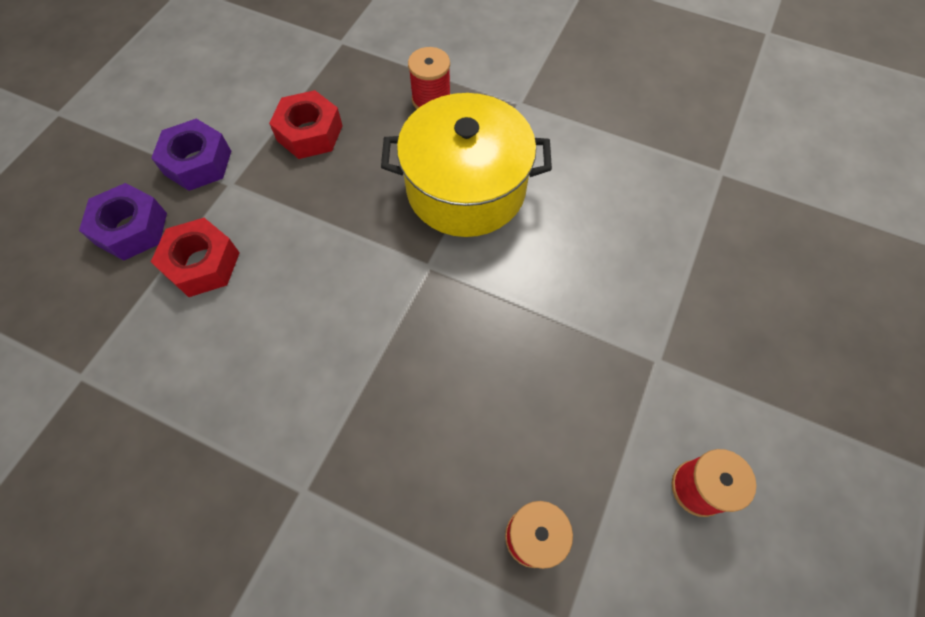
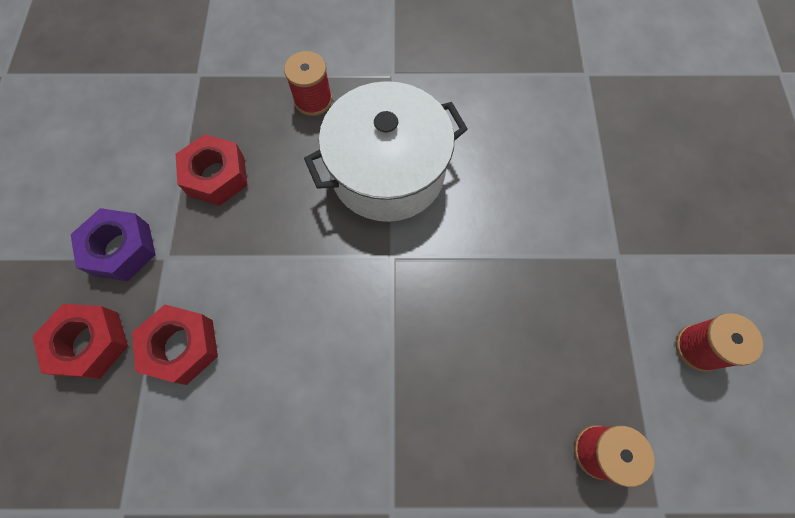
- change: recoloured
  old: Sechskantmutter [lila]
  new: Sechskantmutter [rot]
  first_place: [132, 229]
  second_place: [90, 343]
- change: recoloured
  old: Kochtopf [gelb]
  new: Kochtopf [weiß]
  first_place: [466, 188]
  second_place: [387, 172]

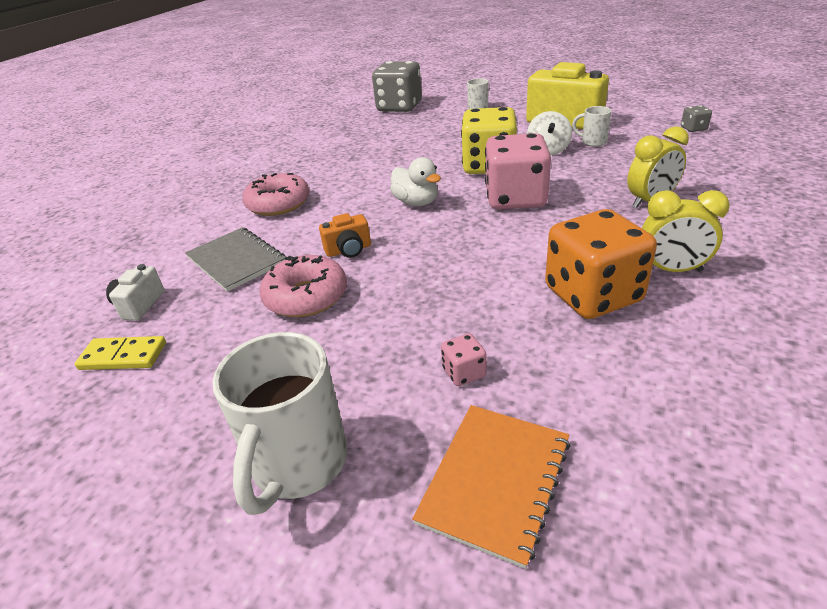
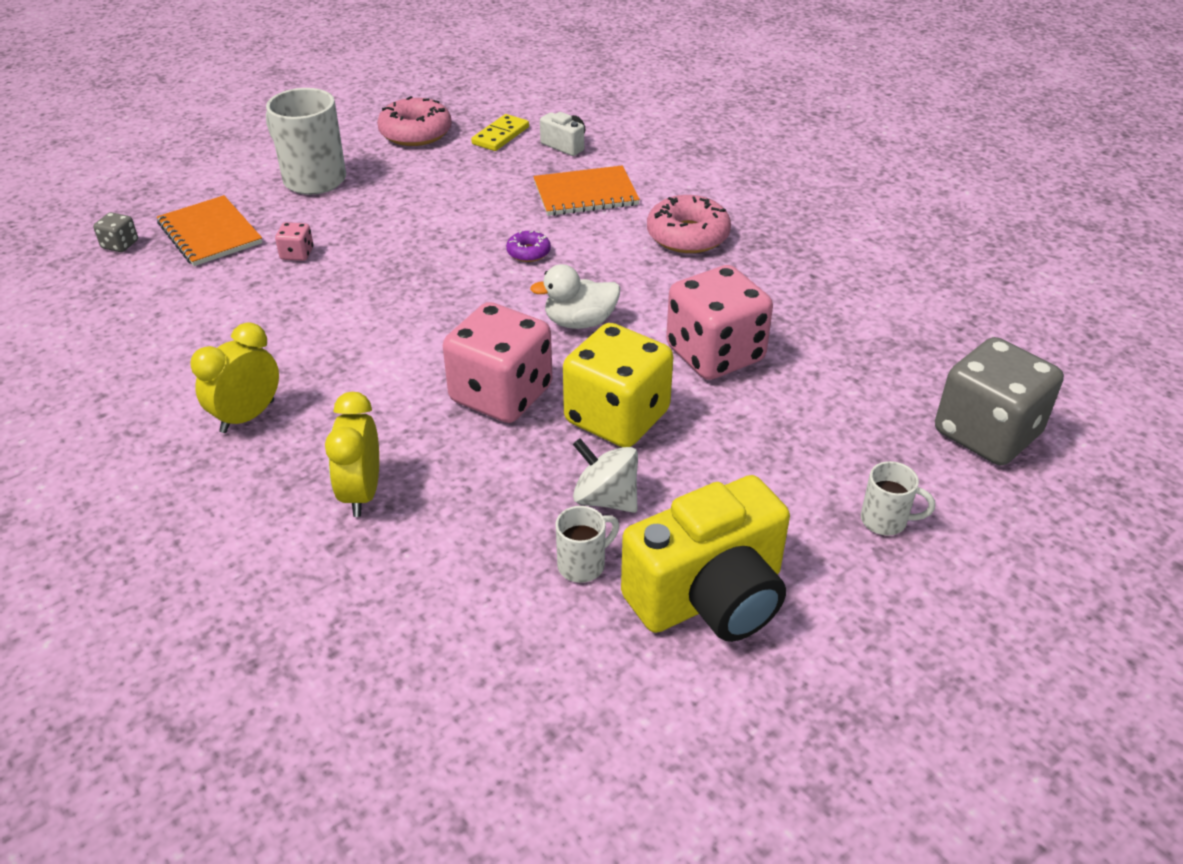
- change: recoloured
  old: Notizbuch [grau]
  new: Notizbuch [orange]
  first_place: [236, 260]
  second_place: [585, 194]
- change: moved
  old: Donut [rosa]
  first_place: [306, 297]
  second_place: [415, 133]
- change: replaced
  old: Kamera [orange]
  new: Donut [lila]
  first_place: [348, 250]
  second_place: [528, 252]
- change: removed
  old: Spielwürfel [orange]
  first_place: [593, 295]
- change: moved
  old: Spielwürfel [grau]
  first_place: [693, 128]
  second_place: [120, 245]
- change: added
  new: Spielwürfel [rosa]
  second_place: [715, 354]

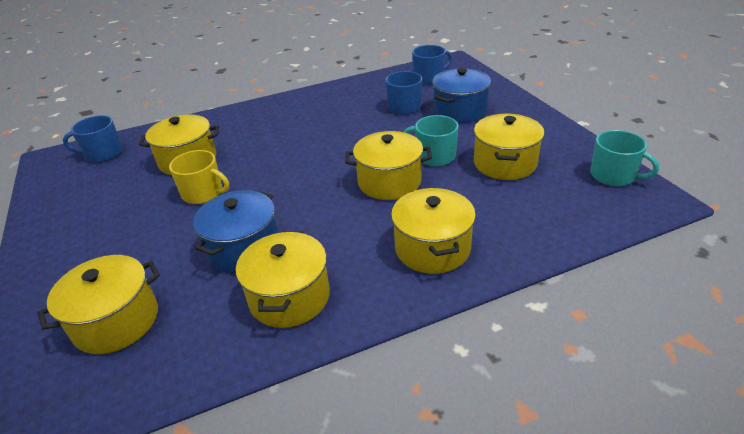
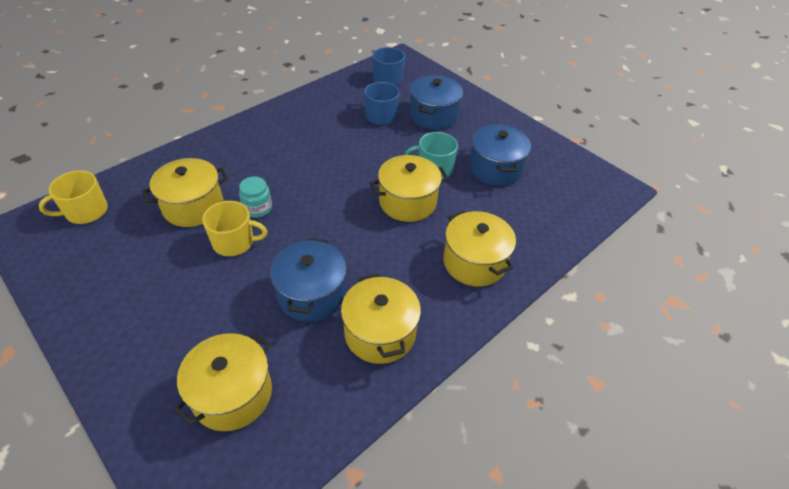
- change: recoloured
  old: Tasse [blau]
  new: Tasse [gelb]
  first_place: [103, 153]
  second_place: [85, 211]
- change: recoloured
  old: Kochtopf [gelb]
  new: Kochtopf [blau]
  first_place: [505, 163]
  second_place: [495, 168]
- change: removed
  old: Tasse [türkis]
  first_place: [613, 175]
- change: added
  new: Einmachglas [türkis]
  second_place: [257, 208]

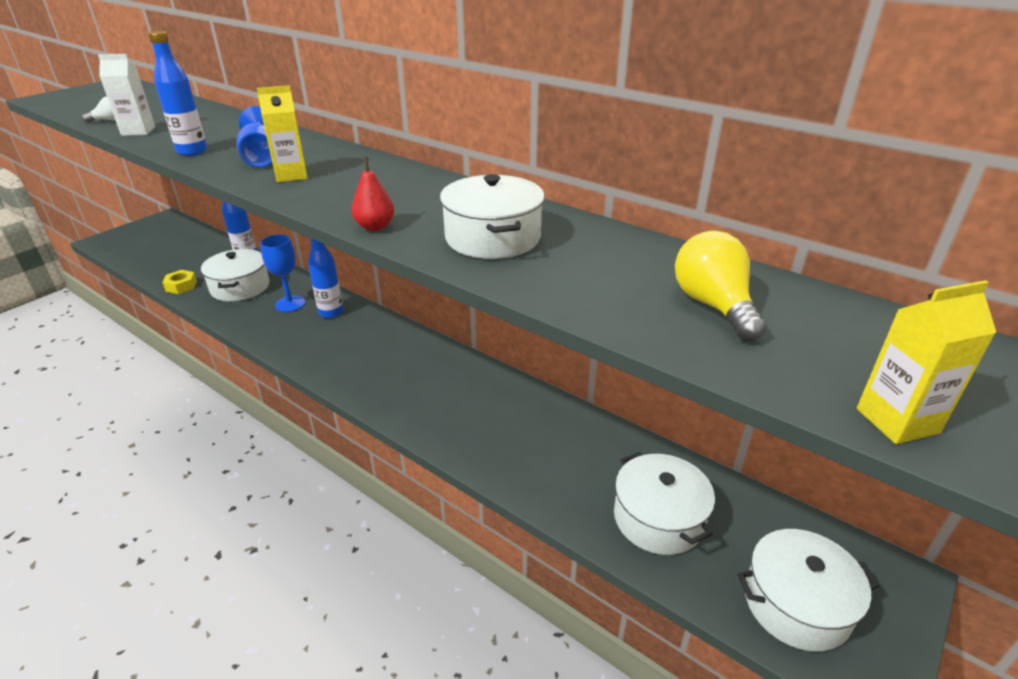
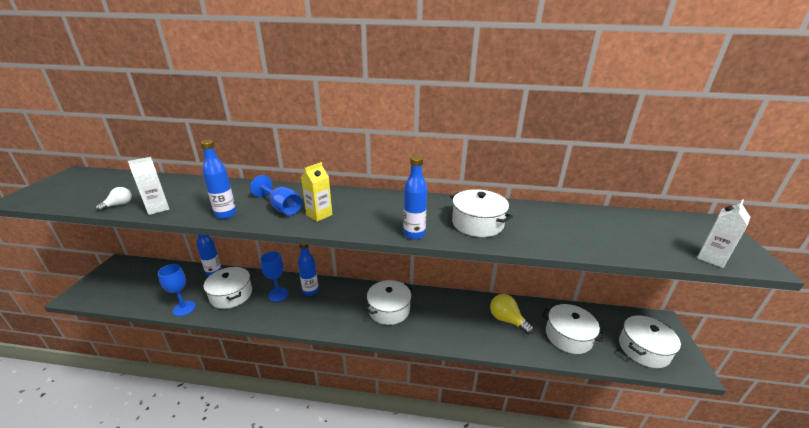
- change: replaced
  old: Sechskantmutter [gelb]
  new: Kelch [blau]
  first_place: [181, 286]
  second_place: [184, 308]
- change: replaced
  old: Birne [rot]
  new: Flasche [blau]
  first_place: [375, 227]
  second_place: [414, 234]
- change: moved
  old: Glühbirne [gelb]
  first_place: [713, 305]
  second_place: [507, 320]
- change: recoloured
  old: Getränkekarton [gelb]
  new: Getränkekarton [weiß]
  first_place: [897, 421]
  second_place: [711, 258]
- change: added
  new: Kochtopf [weiß]
  second_place: [389, 309]

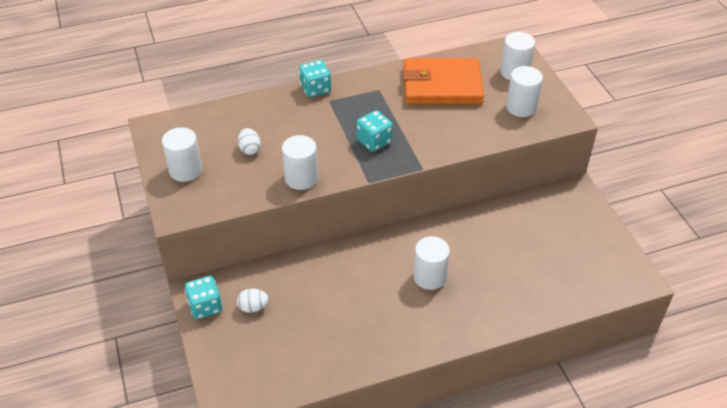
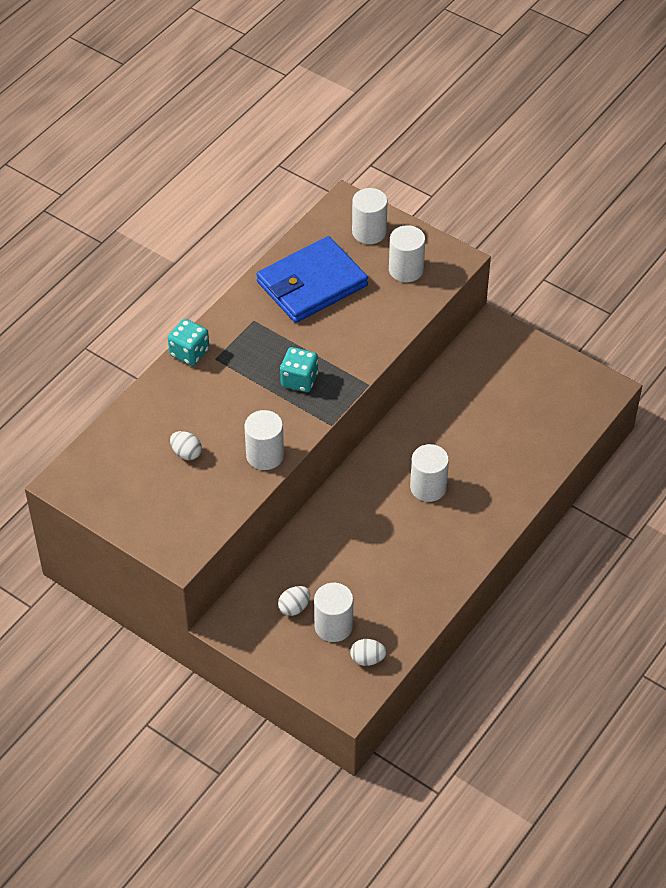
- change: moved
  old: Vollzylinder [weiß]
  first_place: [185, 170]
  second_place: [333, 626]
- change: removed
  old: Spielwürfel [türkis]
  first_place: [205, 306]
- change: recoloured
  old: Geldbörse [orange]
  new: Geldbörse [blau]
  first_place: [442, 85]
  second_place: [311, 284]
- change: added
  new: Ei [weiß]
  second_place: [367, 659]

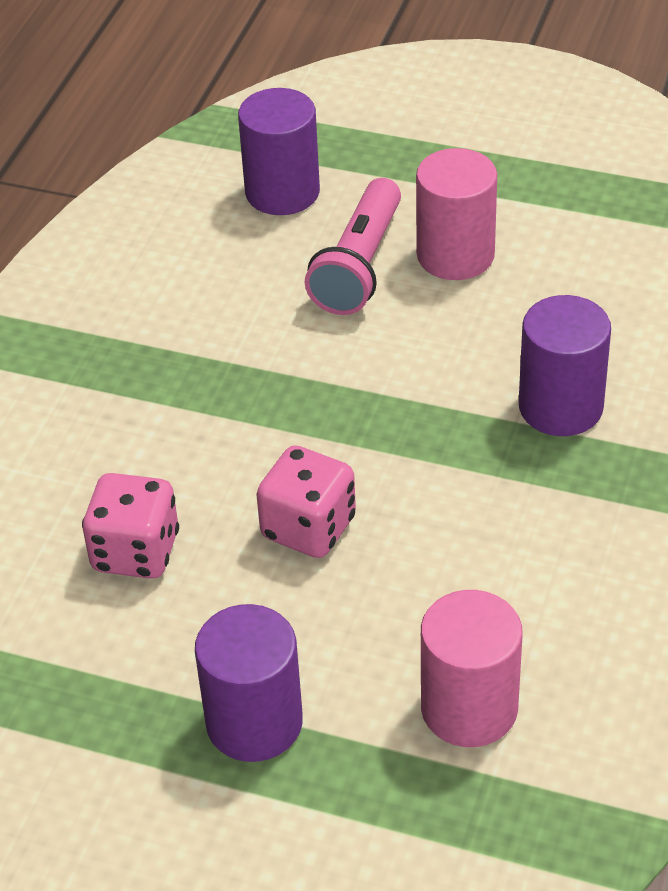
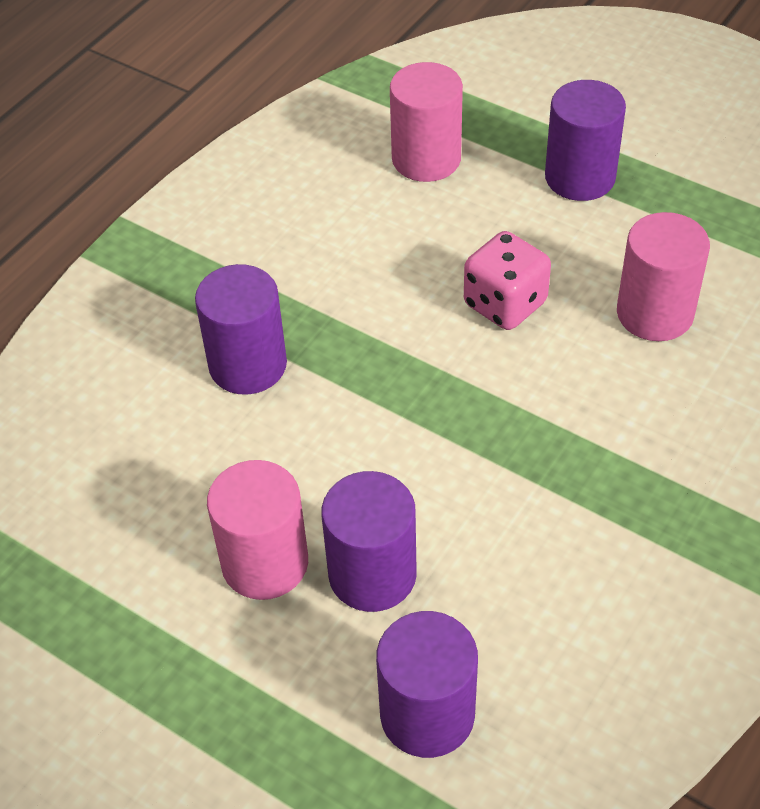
- change: replaced
  old: Spielwürfel [rosa]
  new: Vollzylinder [rosa]
  first_place: [136, 552]
  second_place: [655, 313]
- change: replaced
  old: Taschenlampe [rosa]
  new: Vollzylinder [lila]
  first_place: [359, 265]
  second_place: [372, 574]

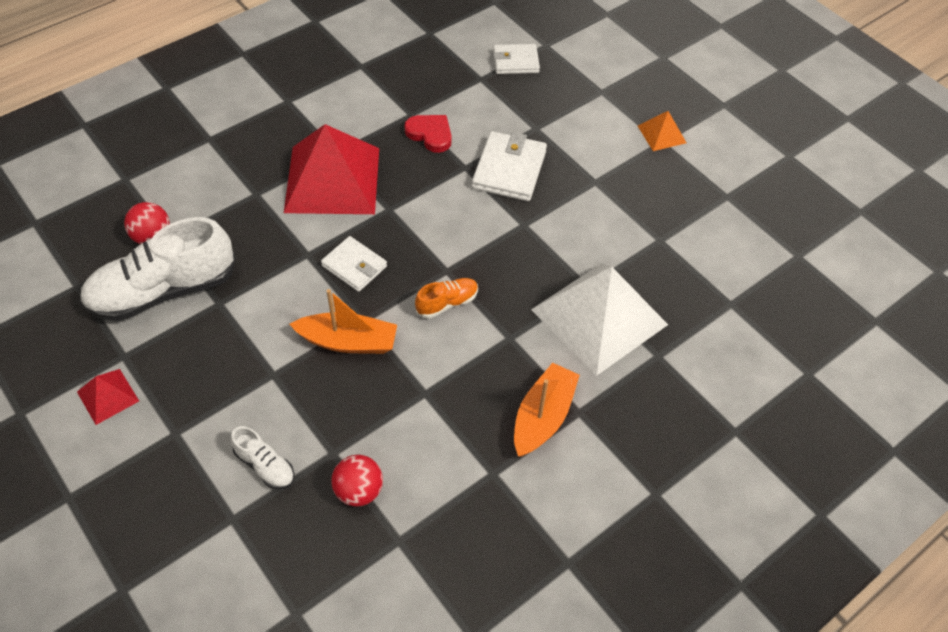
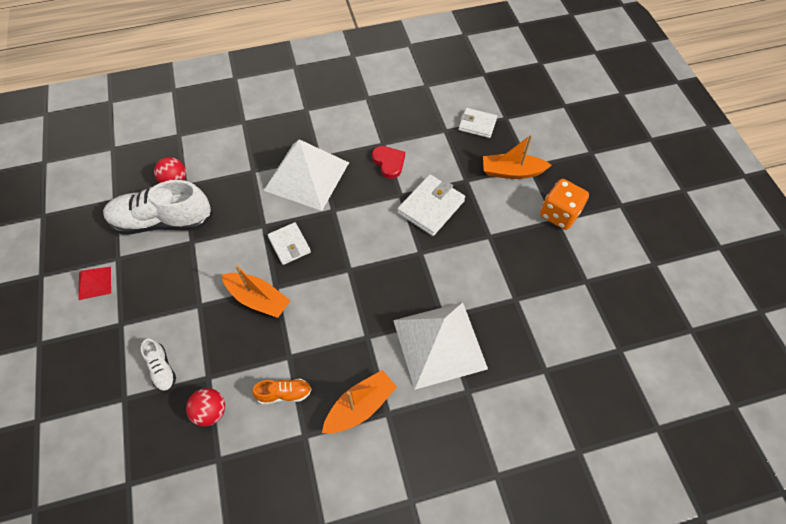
- change: recoloured
  old: Pyramide [rot]
  new: Pyramide [weiß]
  first_place: [332, 179]
  second_place: [307, 176]
- change: moved
  old: Schuh [orange]
  first_place: [447, 303]
  second_place: [284, 394]
- change: replaced
  old: Pyramide [orange]
  new: Spielwürfel [orange]
  first_place: [661, 134]
  second_place: [559, 214]
- change: added
  new: Boot [orange]
  second_place: [512, 172]

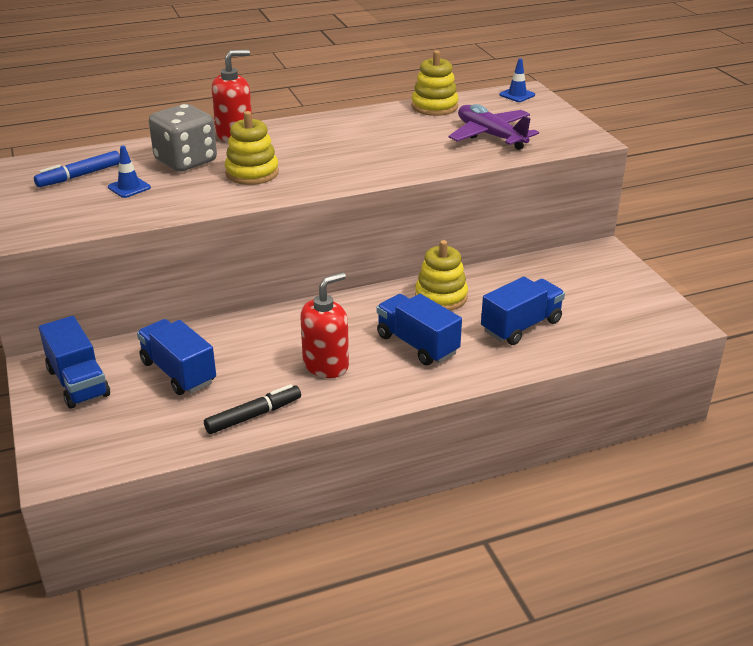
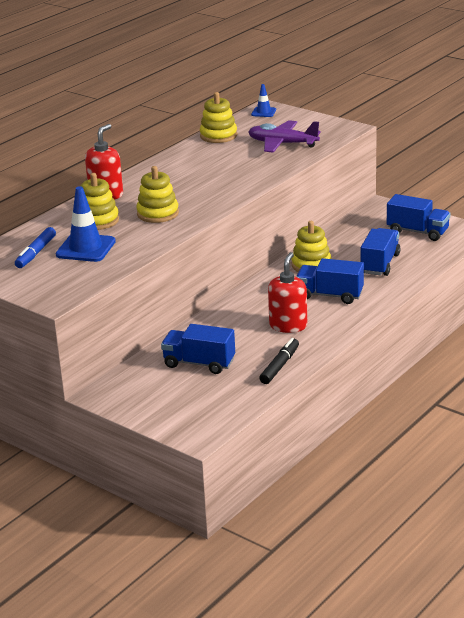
- change: moved
  old: Lastwagen [blau]
  first_place: [78, 382]
  second_place: [417, 232]
- change: resized
  old: Leitkegel [blau]
  first_place: [129, 187]
  second_place: [85, 248]
  factor: 1.85
- change: replaced
  old: Spielwürfel [grau]
  new: Stapelspielzeug [gelb]
  first_place: [186, 161]
  second_place: [98, 221]

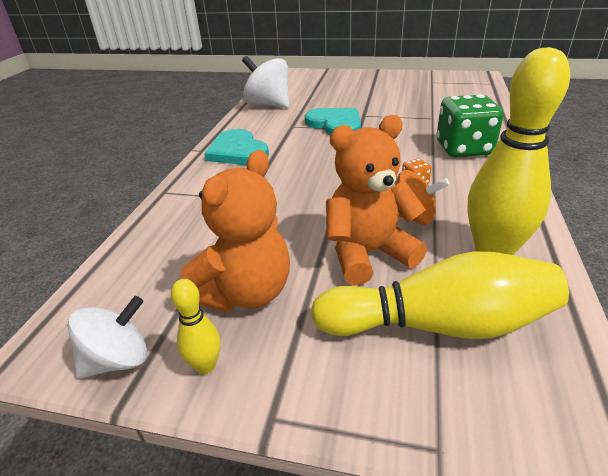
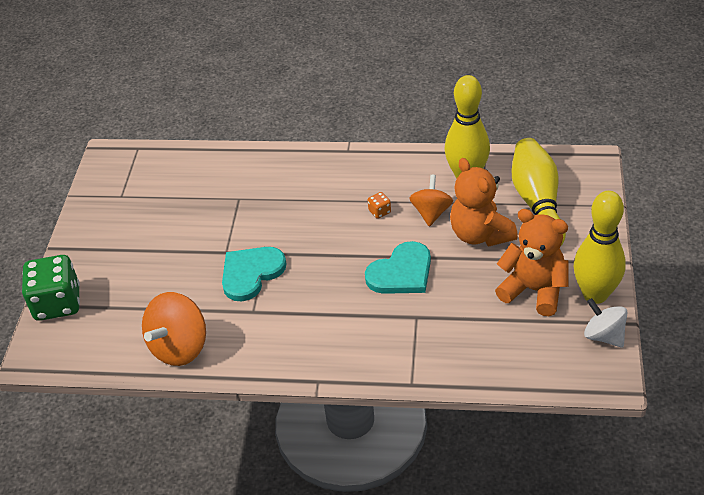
- change: resized
  old: Bowlingkegel [gelb]
  first_place: [205, 366]
  second_place: [595, 294]
  factor: 2.16
- change: moved
  old: Herz [türkis]
  first_place: [237, 151]
  second_place: [401, 272]
- change: recoloured
  old: Kreisel [weiß]
  new: Kreisel [orange]
  first_place: [268, 105]
  second_place: [179, 347]
- change: moved
  old: Spielwürfel [grün]
  first_place: [463, 149]
  second_place: [57, 303]

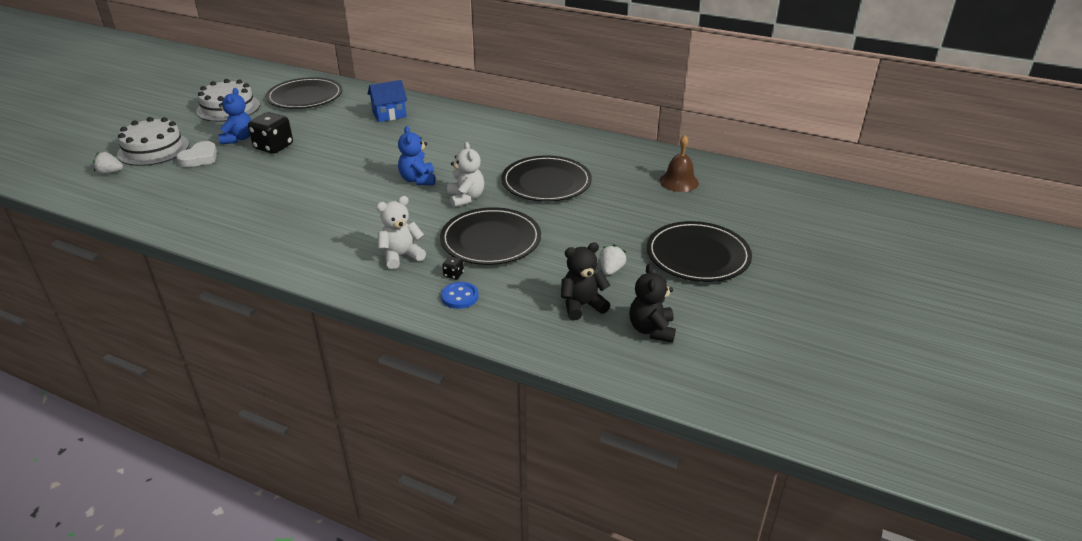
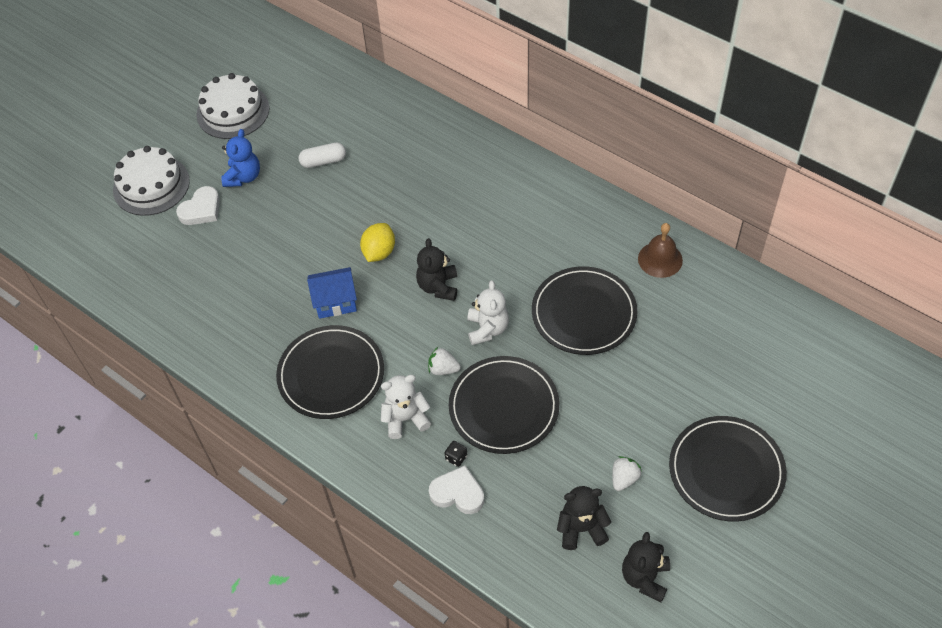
- change: moved
  old: Erdbeere [weiß]
  first_place: [110, 172]
  second_place: [443, 369]
- change: removed
  old: Spielwürfel [schwarz]
  first_place: [273, 147]
- change: moved
  old: Teller [schwarz]
  first_place: [305, 97]
  second_place: [331, 374]
- change: moved
  old: Haus [blau]
  first_place: [389, 115]
  second_place: [335, 302]
- change: recoloured
  old: Teddybär [blau]
  new: Teddybär [schwarz]
  first_place: [418, 180]
  second_place: [438, 287]
- change: replaced
  old: Knopf [blau]
  new: Herz [weiß]
  first_place: [459, 297]
  second_place: [458, 493]
- change: moved
  old: Glocke [braun]
  first_place: [679, 182]
  second_place: [660, 259]
- change: added
  new: Kapsel [weiß]
  second_place: [323, 161]
- change: added
  new: Zitrone [gelb]
  second_place: [379, 252]

